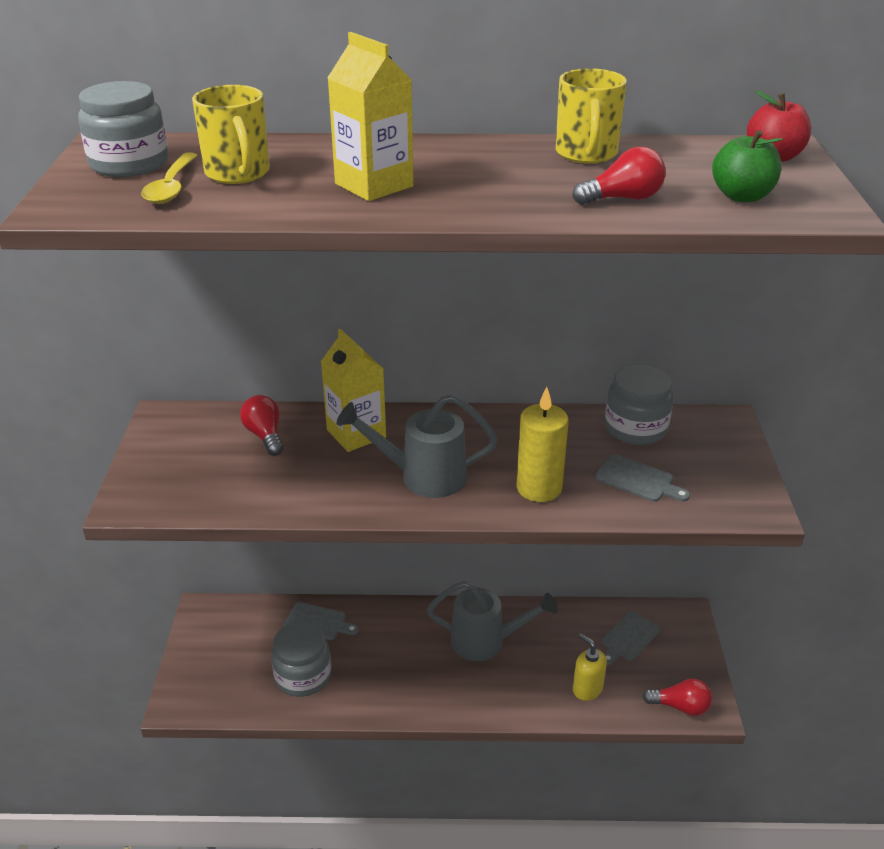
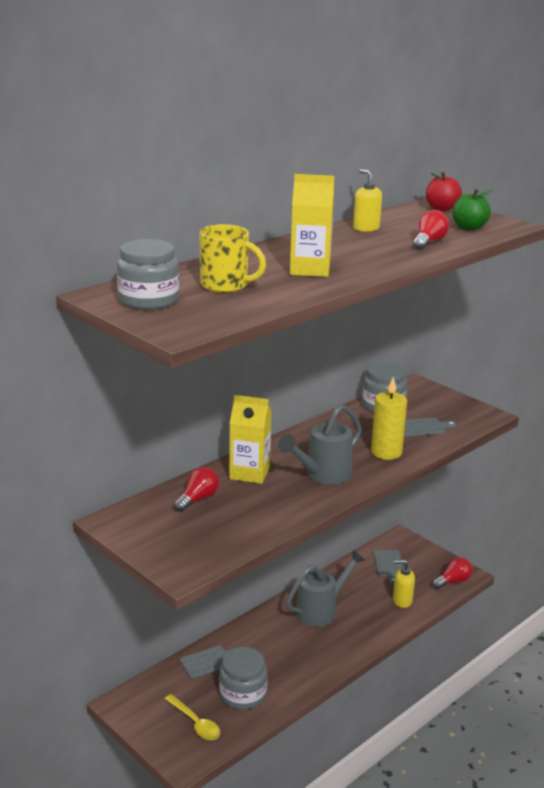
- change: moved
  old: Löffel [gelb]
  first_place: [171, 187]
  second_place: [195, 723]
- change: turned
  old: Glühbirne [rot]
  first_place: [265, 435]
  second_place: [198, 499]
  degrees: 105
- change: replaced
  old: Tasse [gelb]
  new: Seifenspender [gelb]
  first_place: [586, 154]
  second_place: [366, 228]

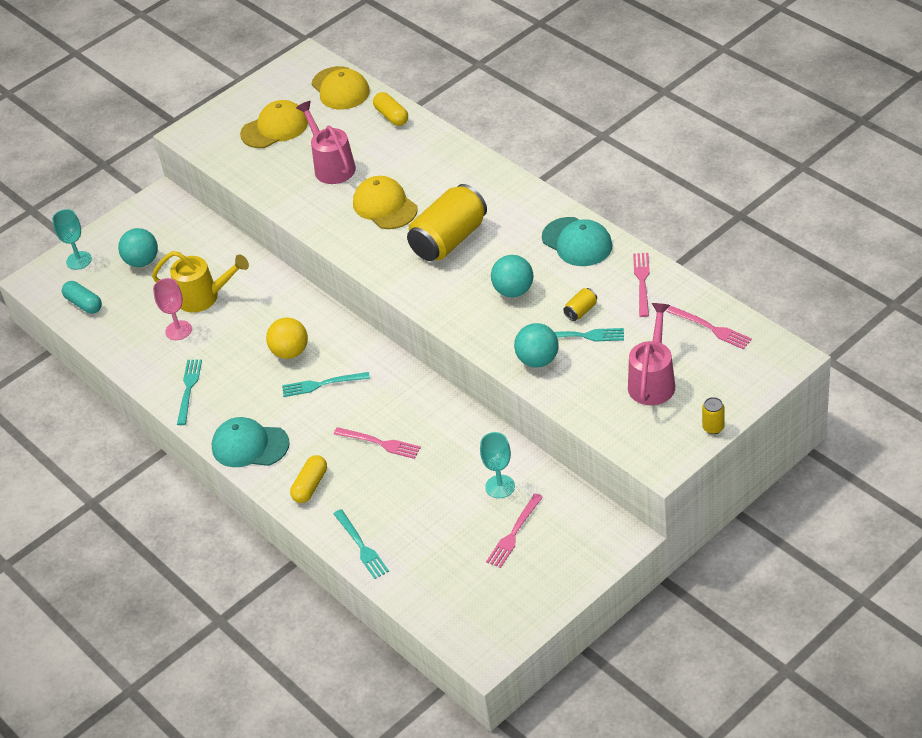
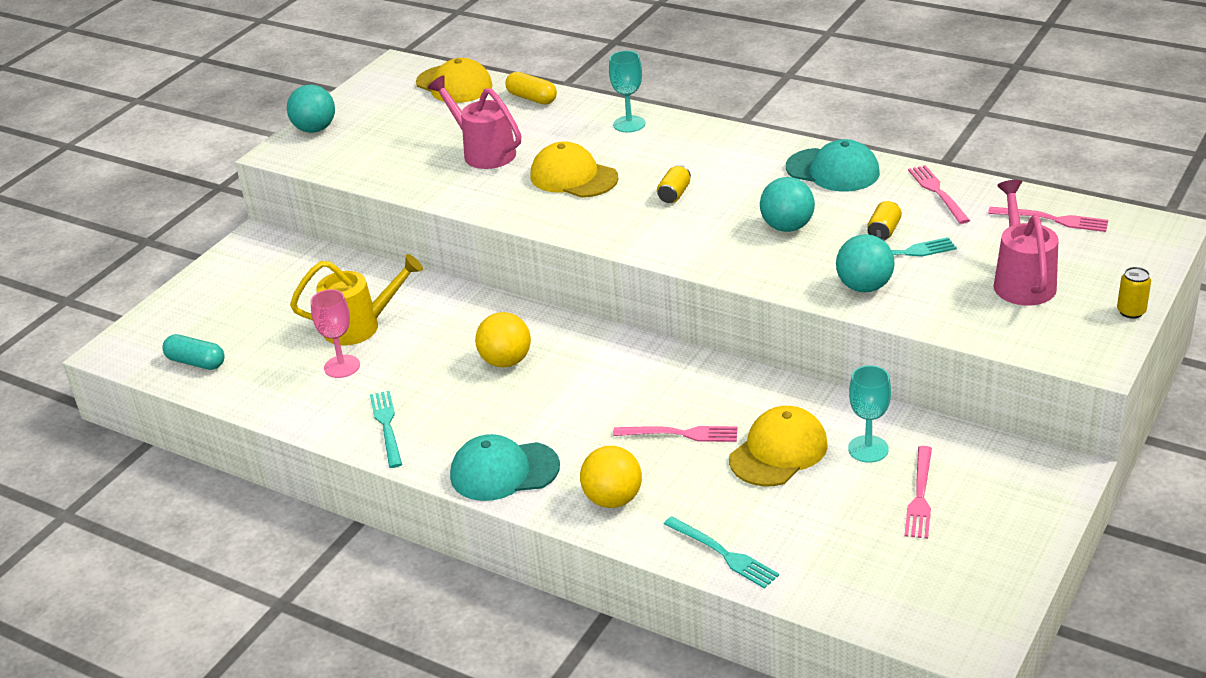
- change: moved
  old: Kelch [türkis]
  first_place: [79, 260]
  second_place: [629, 124]
- change: moved
  old: Ball [türkis]
  first_place: [142, 261]
  second_place: [315, 129]
- change: moved
  old: Kappe [gelb]
  first_place: [275, 128]
  second_place: [778, 451]
- change: removed
  old: Gabel [türkis]
  first_place: [322, 384]
- change: replaced
  old: Kapsel [gelb]
  new: Ball [gelb]
  first_place: [310, 486]
  second_place: [613, 499]
- change: resized
  old: Dose [gelb]
  first_place: [449, 240]
  second_place: [674, 194]
  factor: 0.41

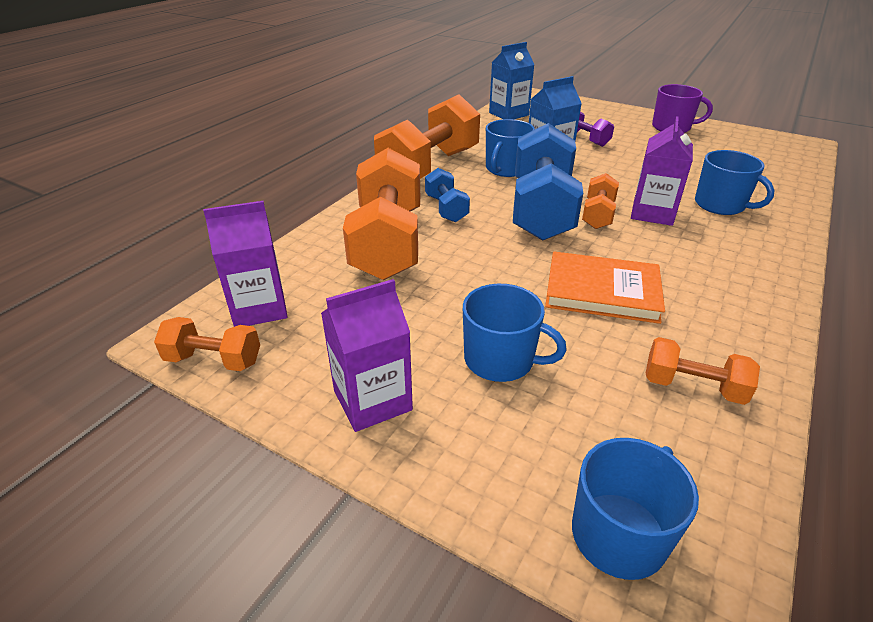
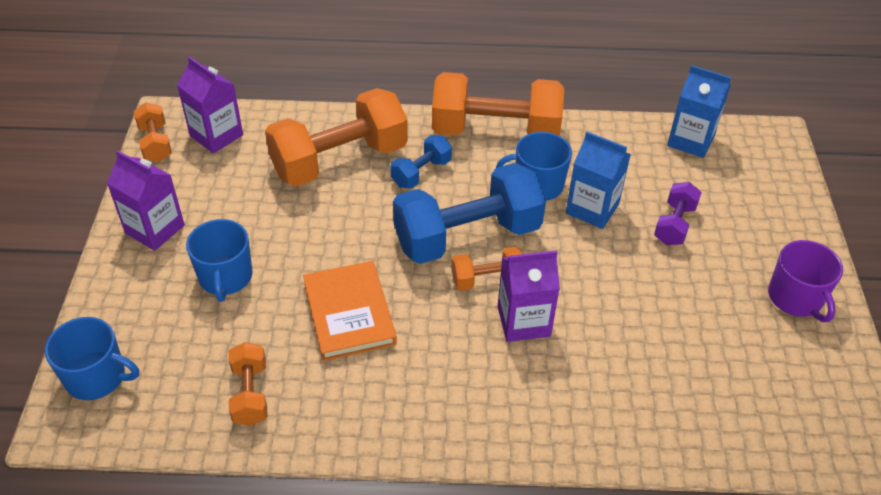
- change: removed
  old: Tasse [blau]
  first_place: [720, 205]

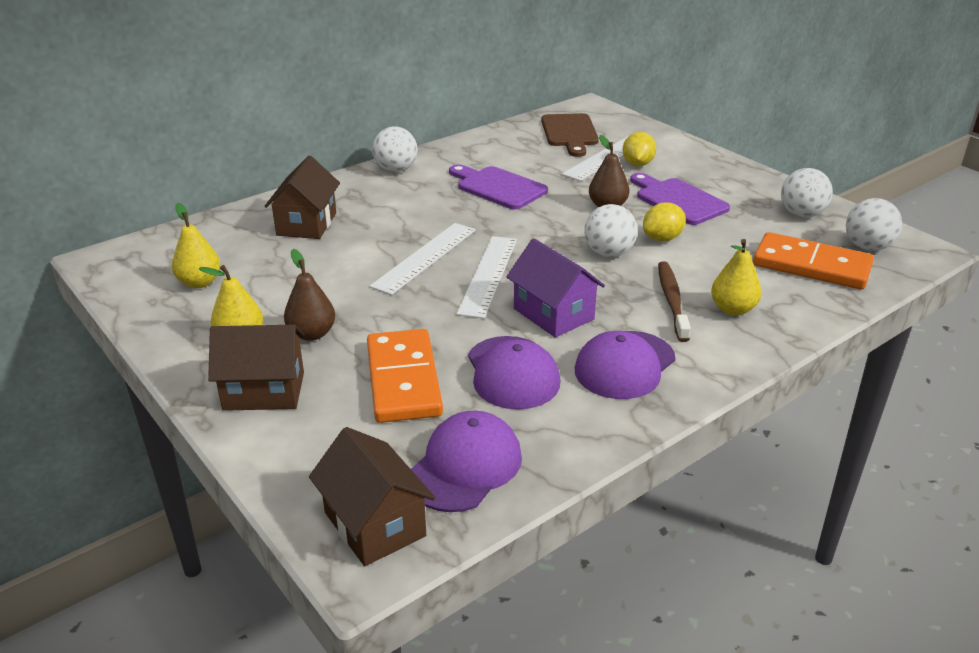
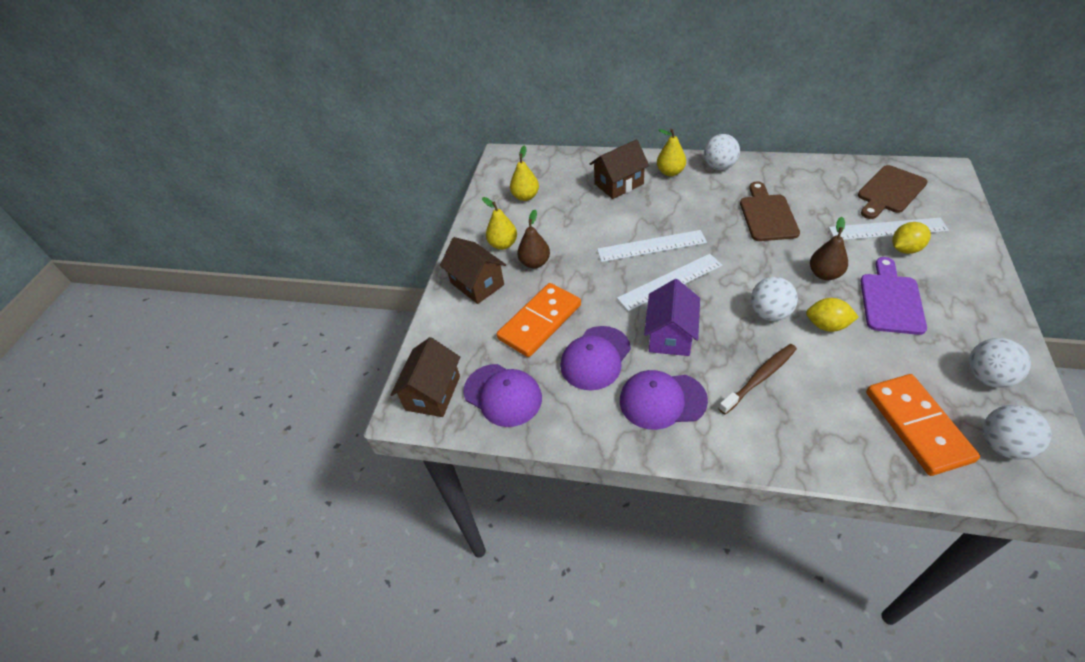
- change: turned
  old: Kappe [lila]
  first_place: [465, 466]
  second_place: [503, 395]
  degrees: 45
- change: recoloured
  old: Schneidebrett [lila]
  new: Schneidebrett [braun]
  first_place: [498, 187]
  second_place: [767, 215]
- change: moved
  old: Birne [gelb]
  first_place: [733, 309]
  second_place: [670, 172]

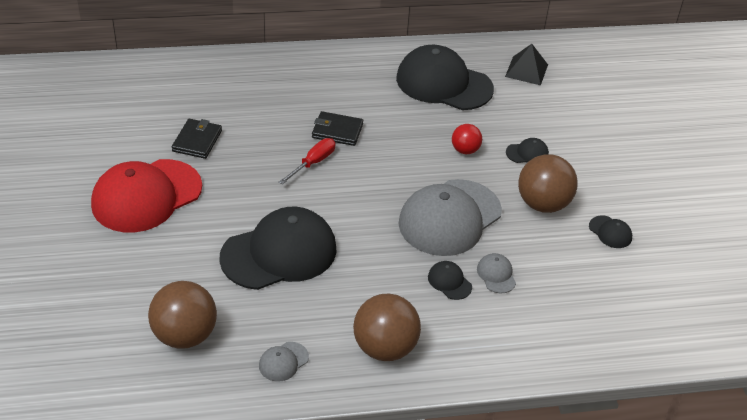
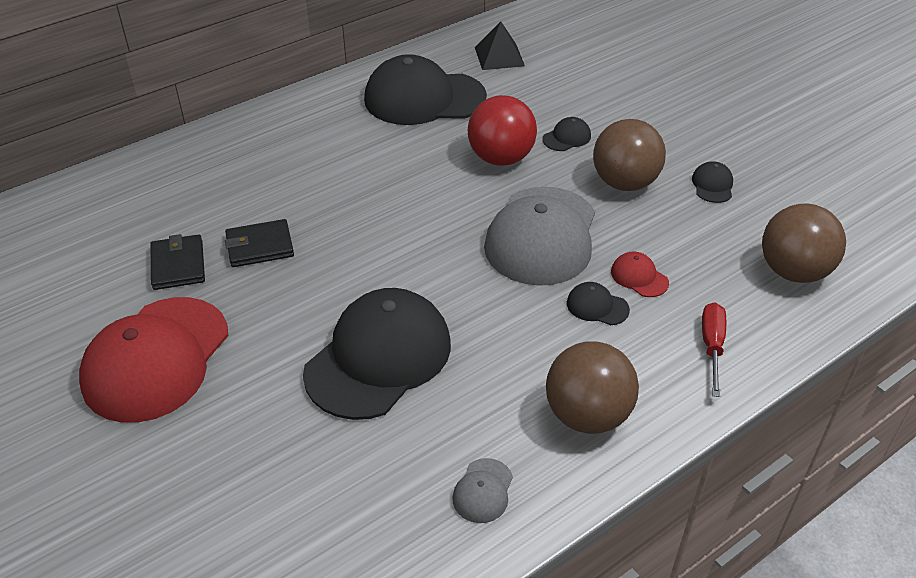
- change: moved
  old: Ball [braun]
  first_place: [185, 335]
  second_place: [793, 271]
- change: moved
  old: Schraubenzieher [rot]
  first_place: [313, 163]
  second_place: [712, 346]
- change: moved
  old: Geldbörse [schwarz]
  first_place: [337, 131]
  second_place: [260, 246]
- change: resized
  old: Ball [rot]
  first_place: [465, 150]
  second_place: [501, 158]
  factor: 1.8
- change: recoloured
  old: Kappe [grau]
  new: Kappe [rot]
  first_place: [496, 275]
  second_place: [639, 277]
- change: turned
  old: Kappe [schwarz]
  first_place: [610, 232]
  second_place: [712, 185]
  degrees: -105

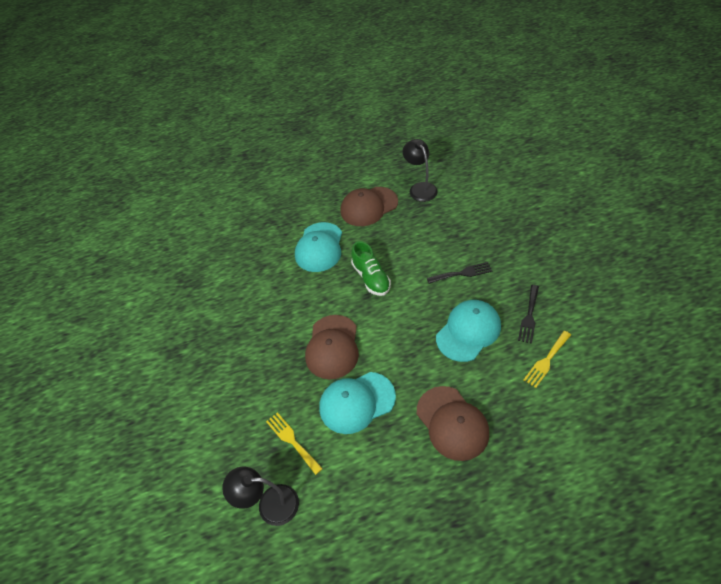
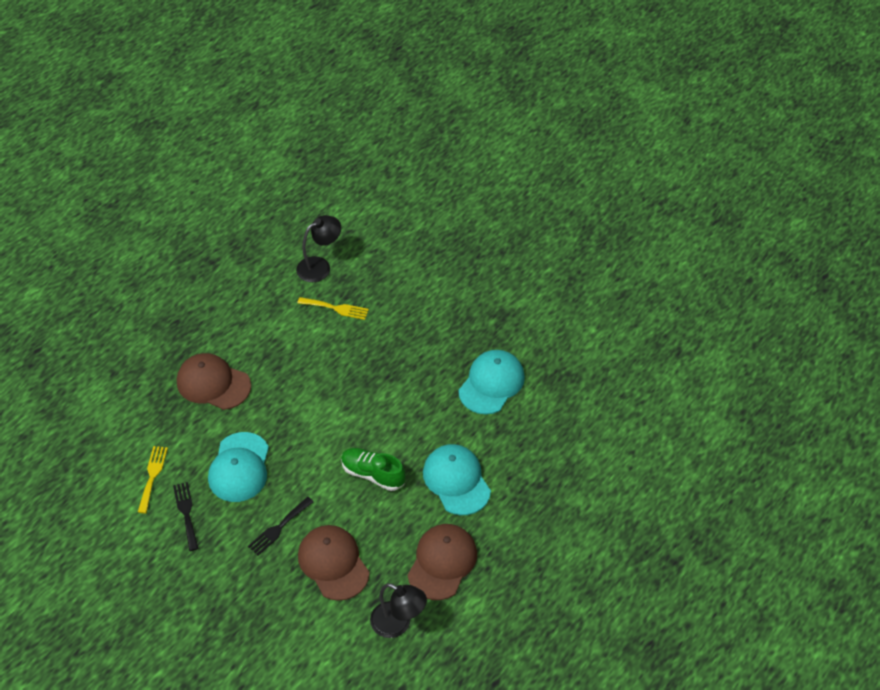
- change: moved
  old: Kappe [braun]
  first_place: [332, 347]
  second_place: [333, 563]
- change: moved
  old: Kappe [türkis]
  first_place: [357, 402]
  second_place: [491, 383]

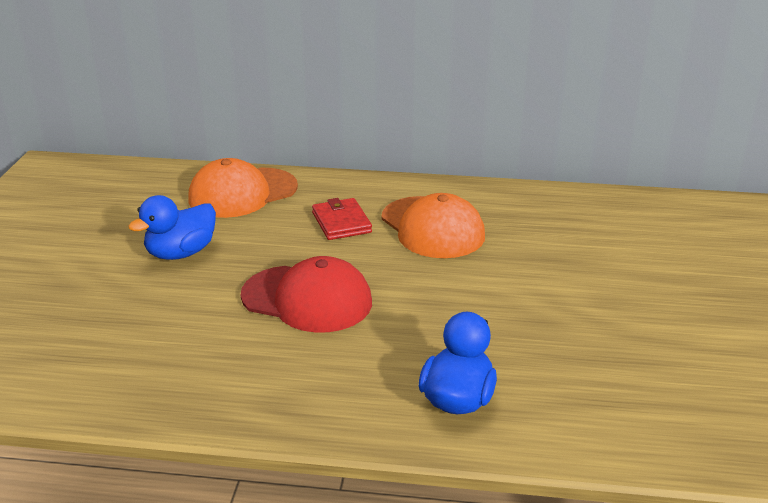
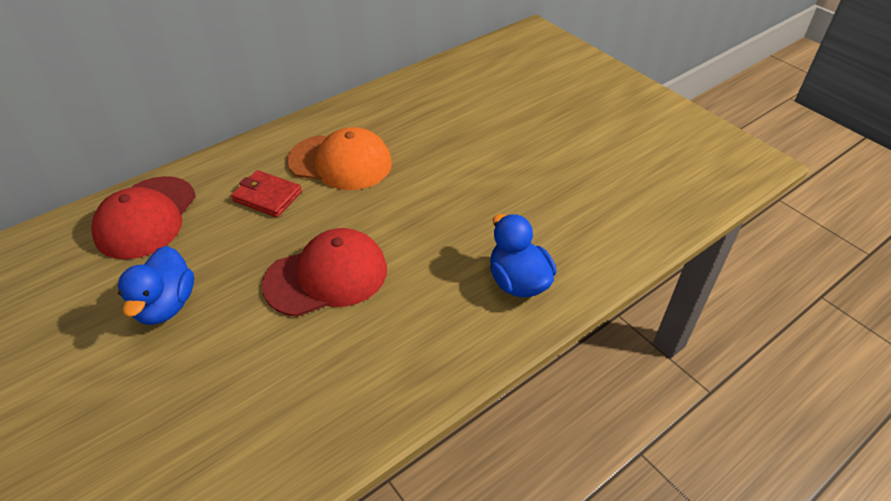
- change: recoloured
  old: Kappe [orange]
  new: Kappe [rot]
  first_place: [242, 193]
  second_place: [146, 217]

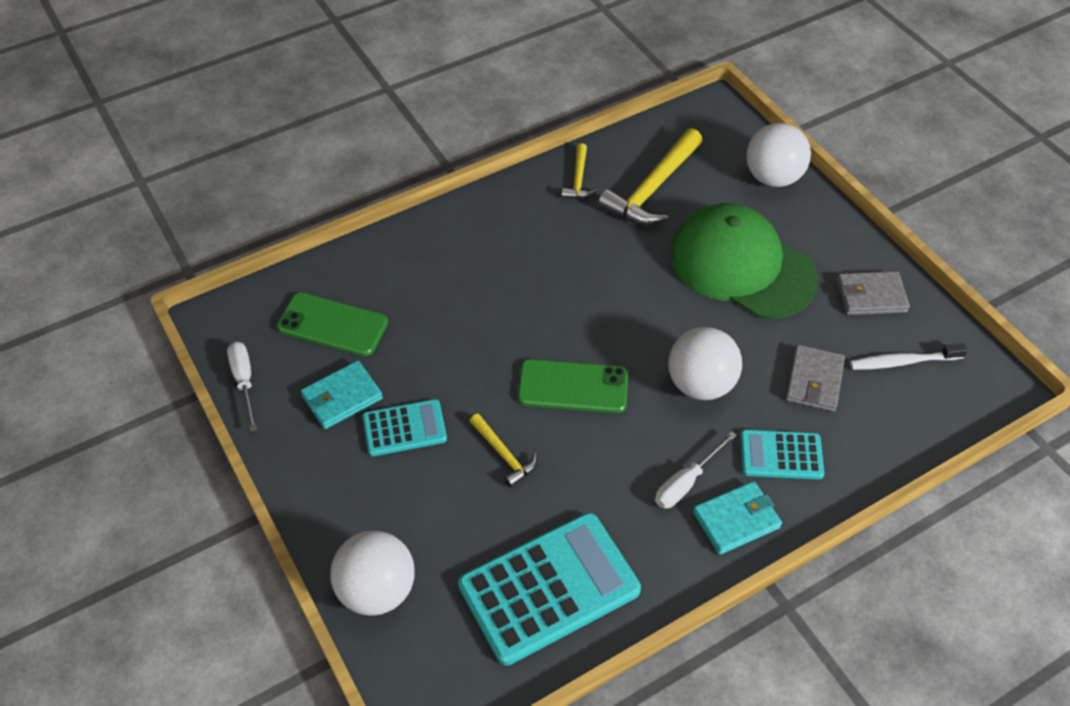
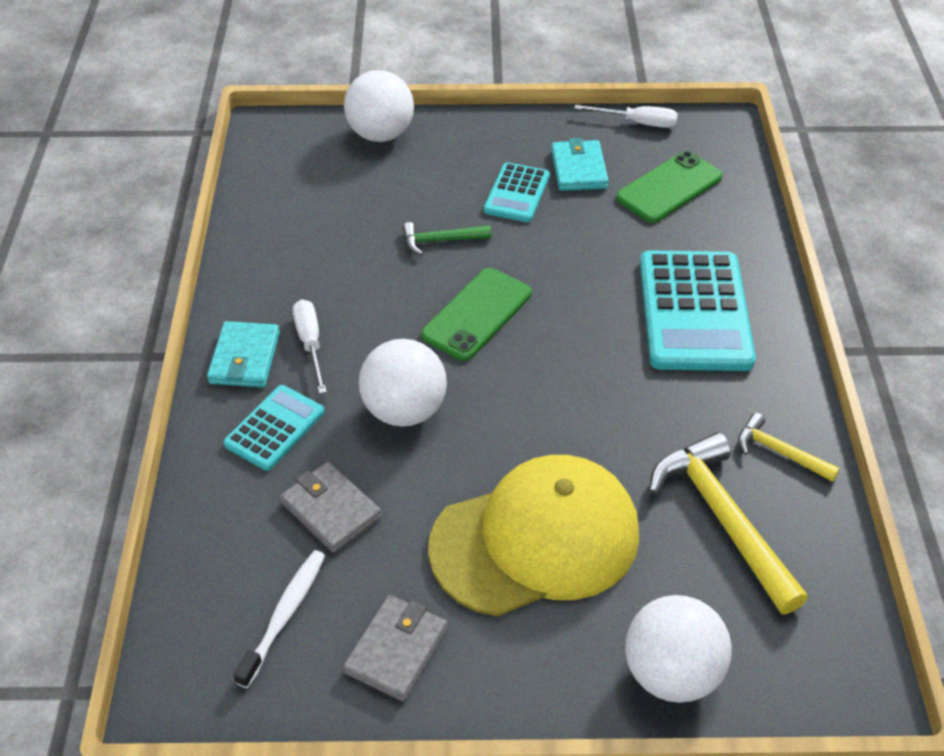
- change: moved
  old: Taschenrechner [türkis]
  first_place: [549, 588]
  second_place: [694, 312]
- change: recoloured
  old: Hammer [gelb]
  new: Hammer [grün]
  first_place: [503, 454]
  second_place: [441, 241]
- change: recoloured
  old: Kappe [grün]
  new: Kappe [gelb]
  first_place: [741, 266]
  second_place: [536, 539]

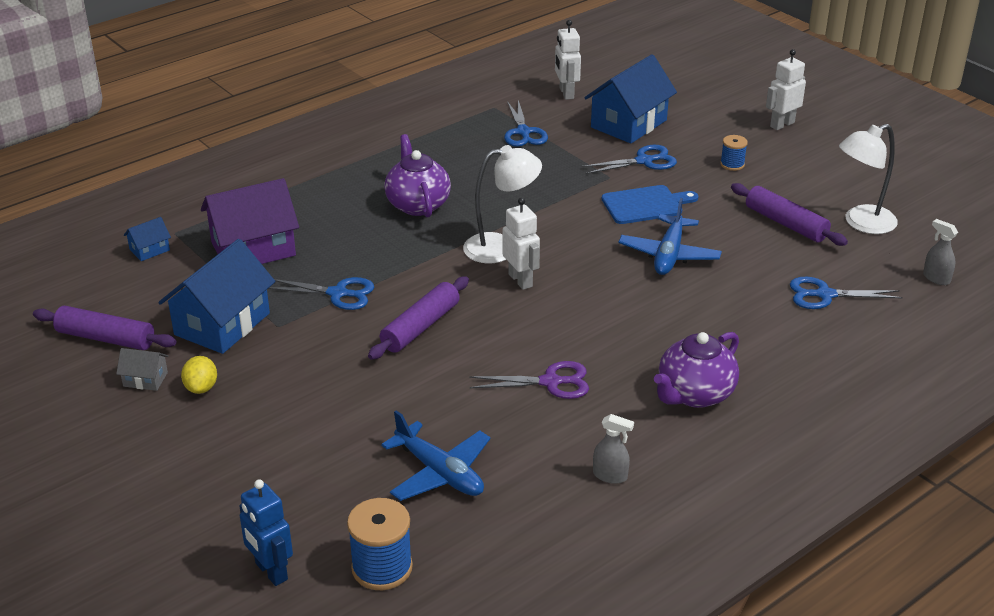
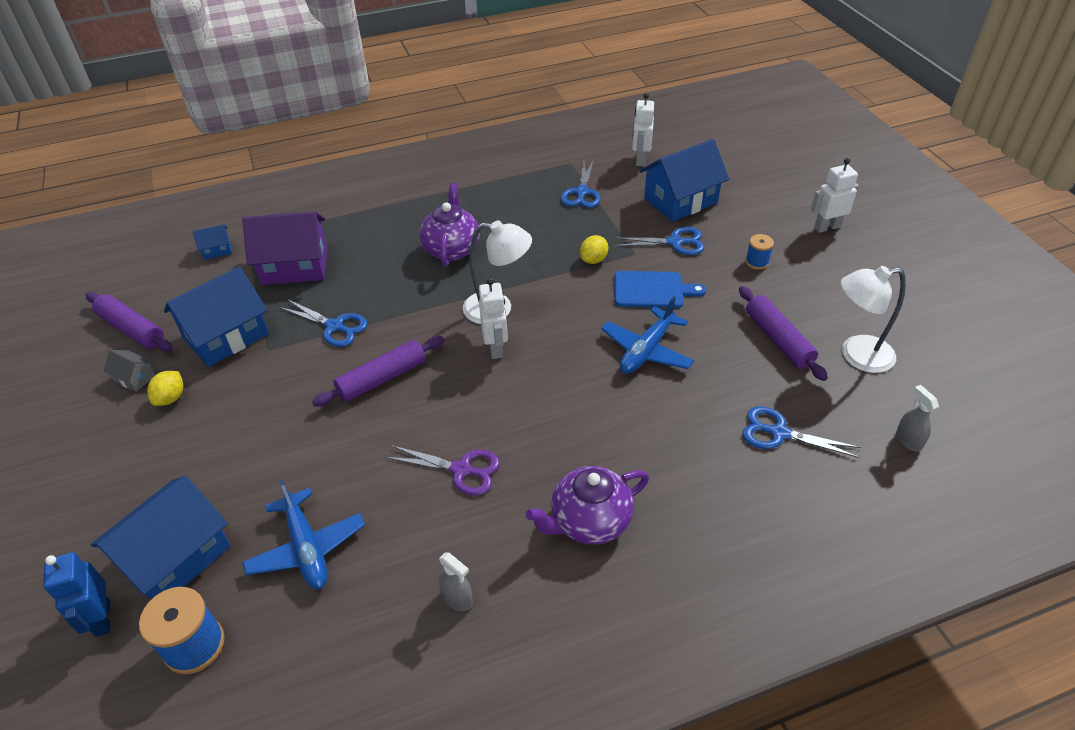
- change: added
  new: Haus [blau]
  second_place: [175, 557]
- change: added
  new: Zitrone [gelb]
  second_place: [593, 260]

